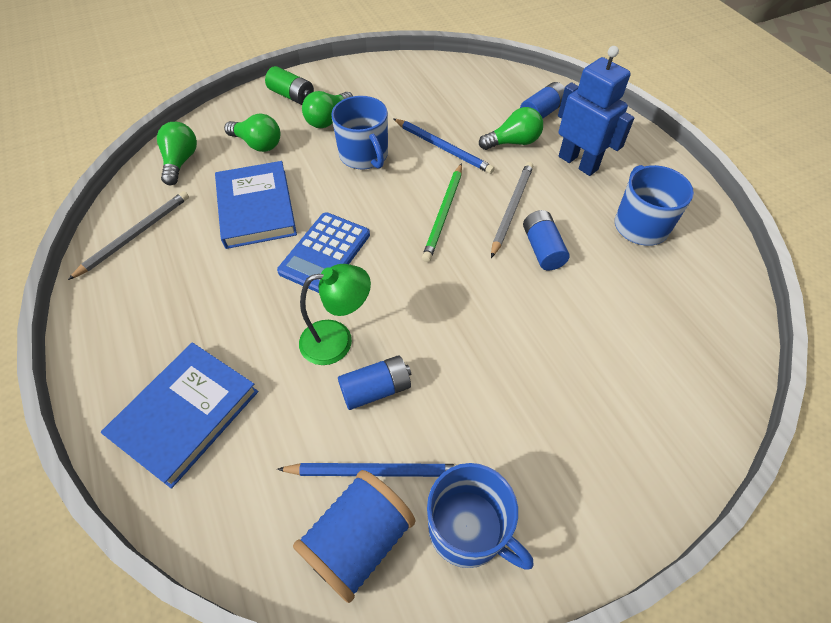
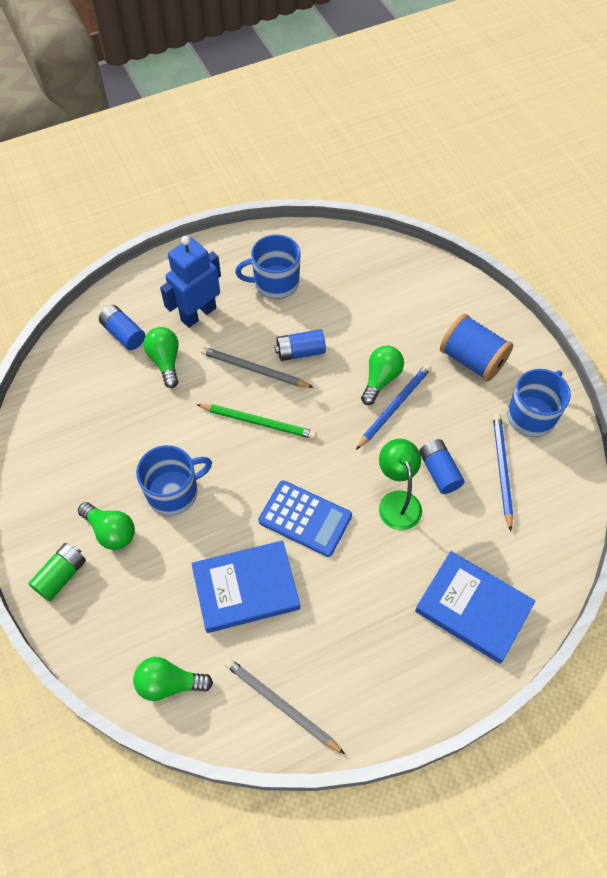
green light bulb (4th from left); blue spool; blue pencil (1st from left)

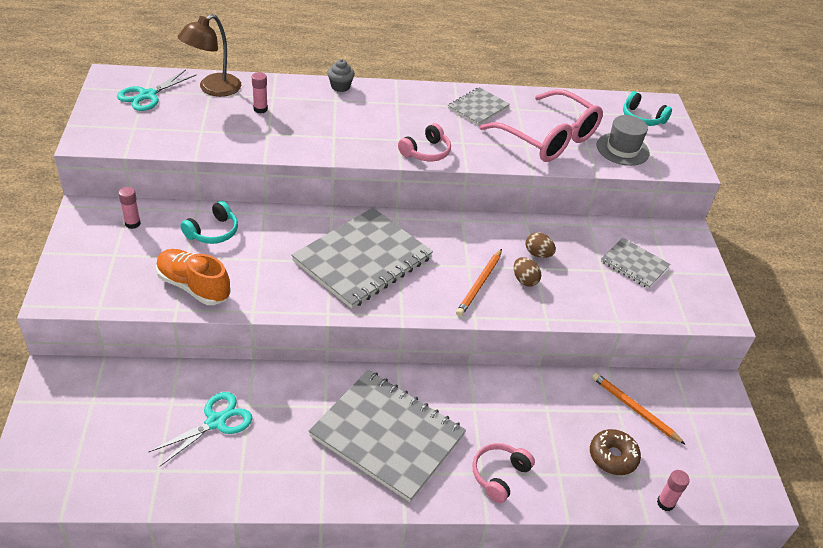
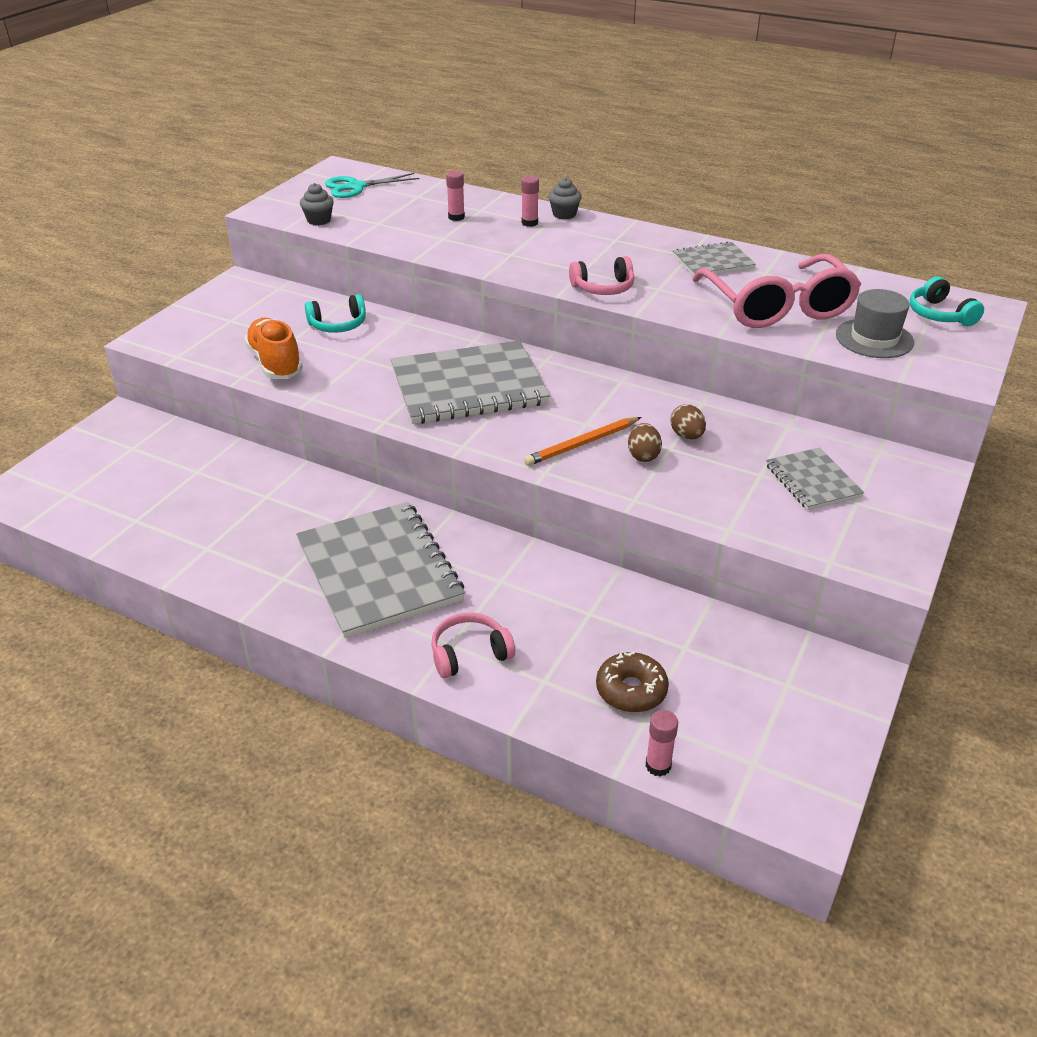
turquoise scissors (2nd from left in the first image); brown lamp; orange pencil (2nd from left in the first image); grey cupcake (1st from left); pink glue stick (2nd from left)

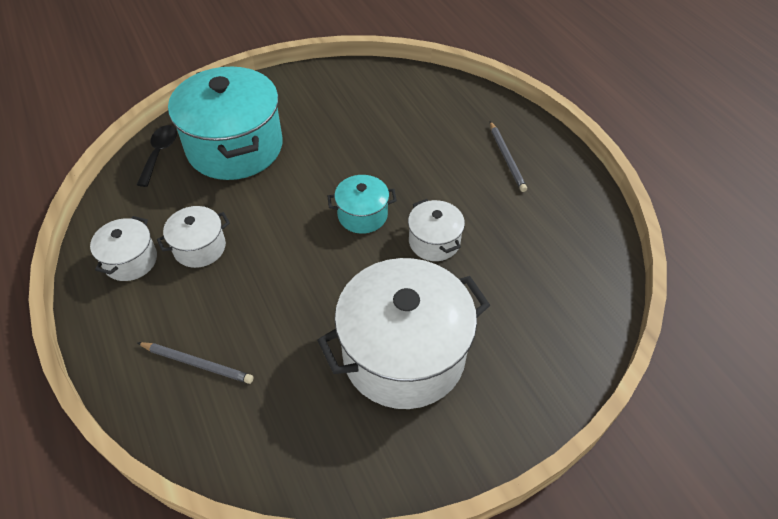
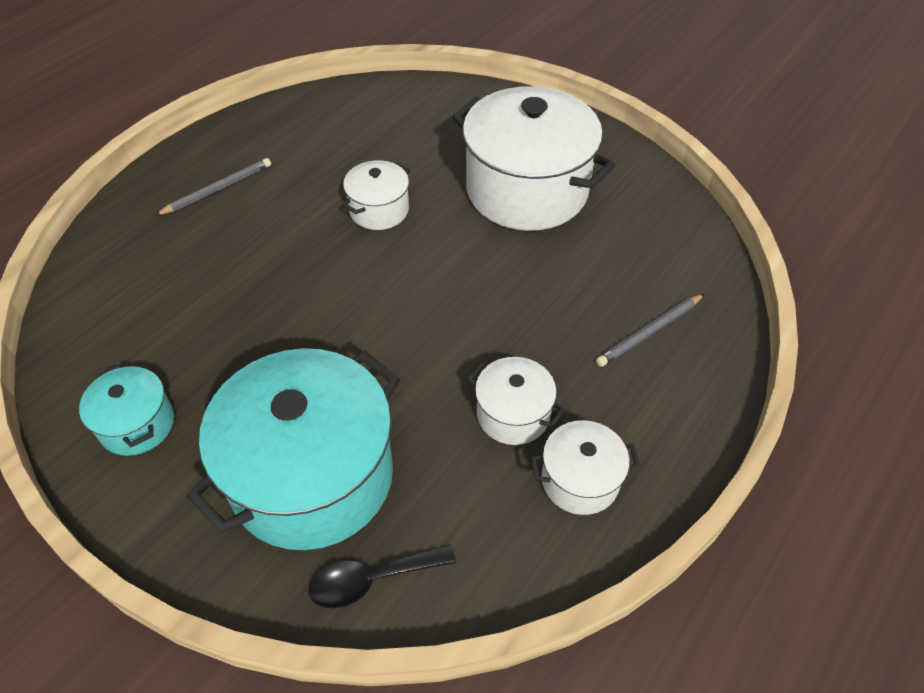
turquoise pot (1st from left); grey pencil (2nd from left)

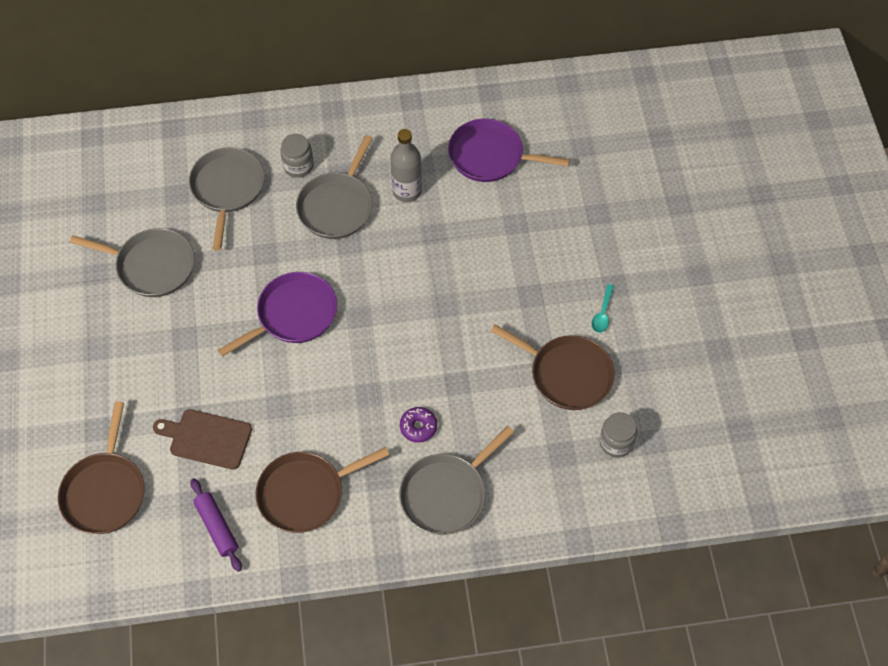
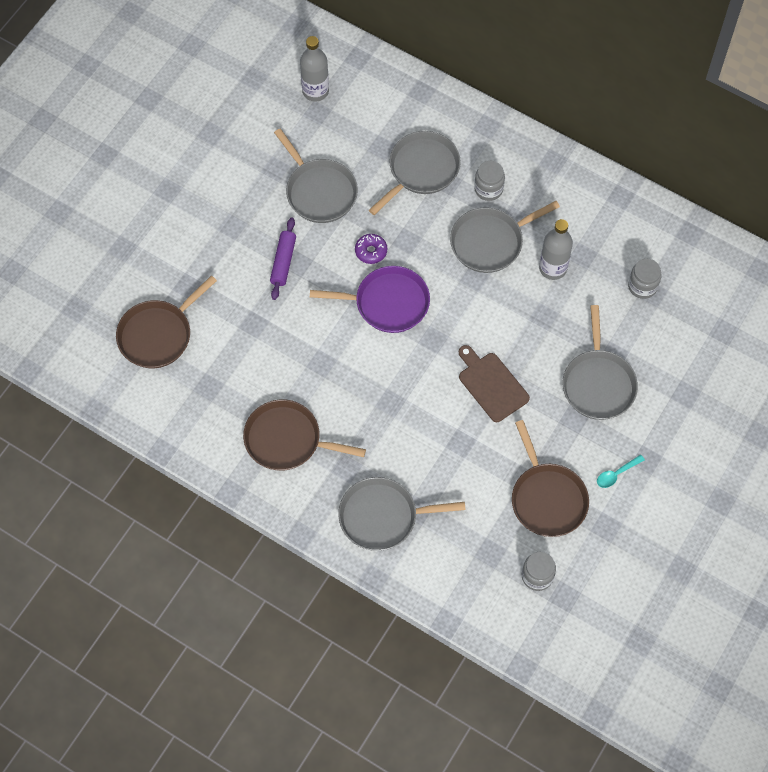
grey bottle (1st from left); grey pan (5th from left); brown cutting board; purple rolling pin; purple donut; grey jar (3rd from left)

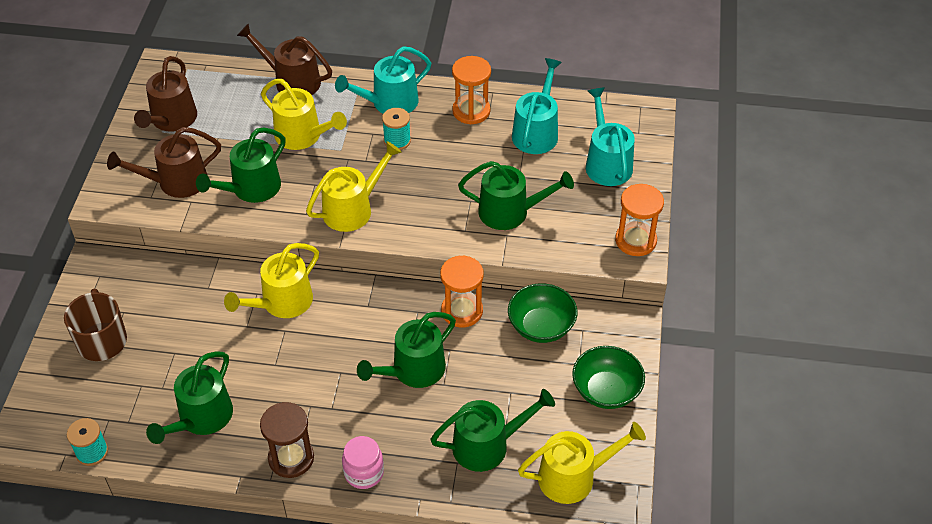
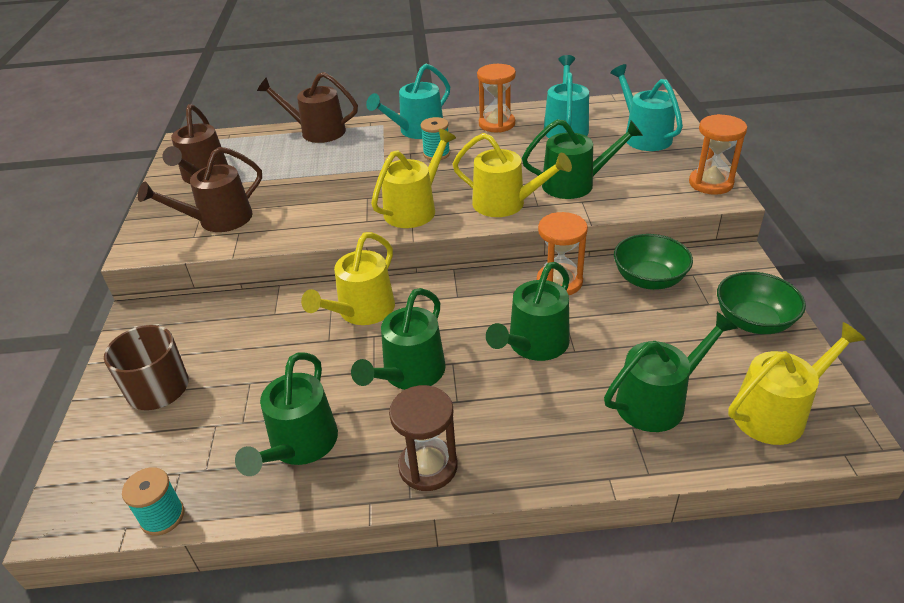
pink jar; green watering can (2nd from left); yellow watering can (3rd from left)

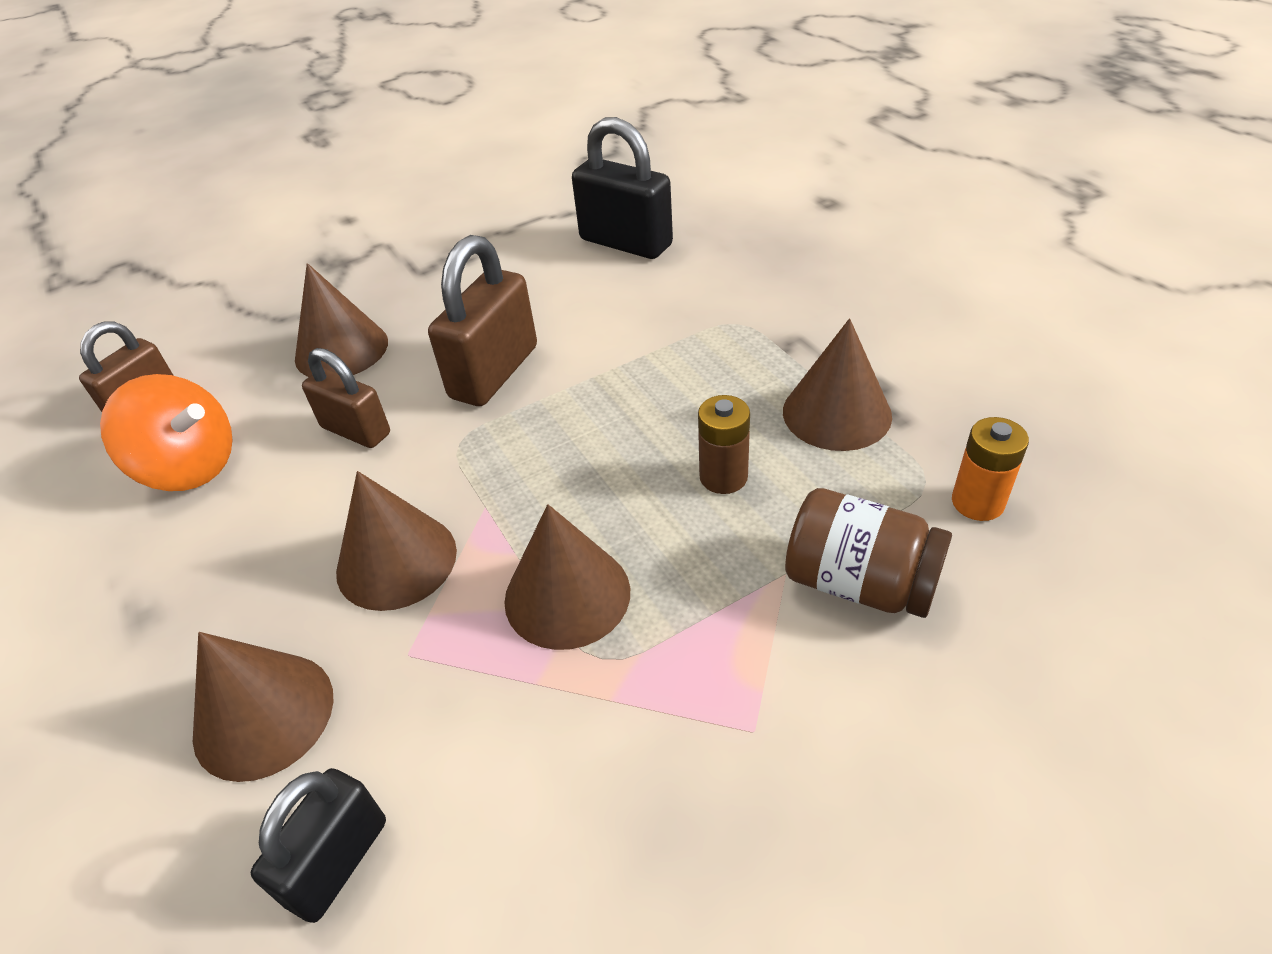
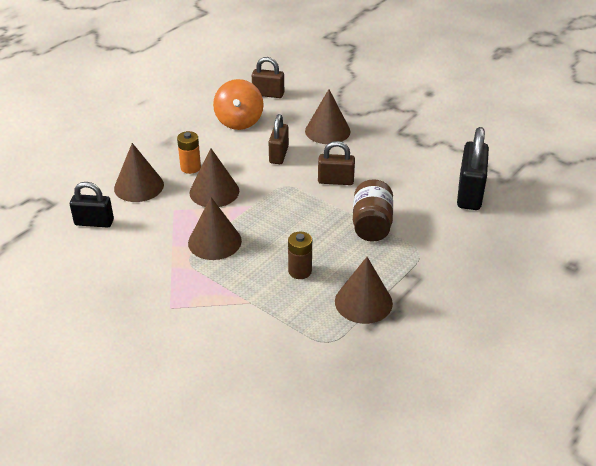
brown jar; orange battery; brown padlock (3rd from left)

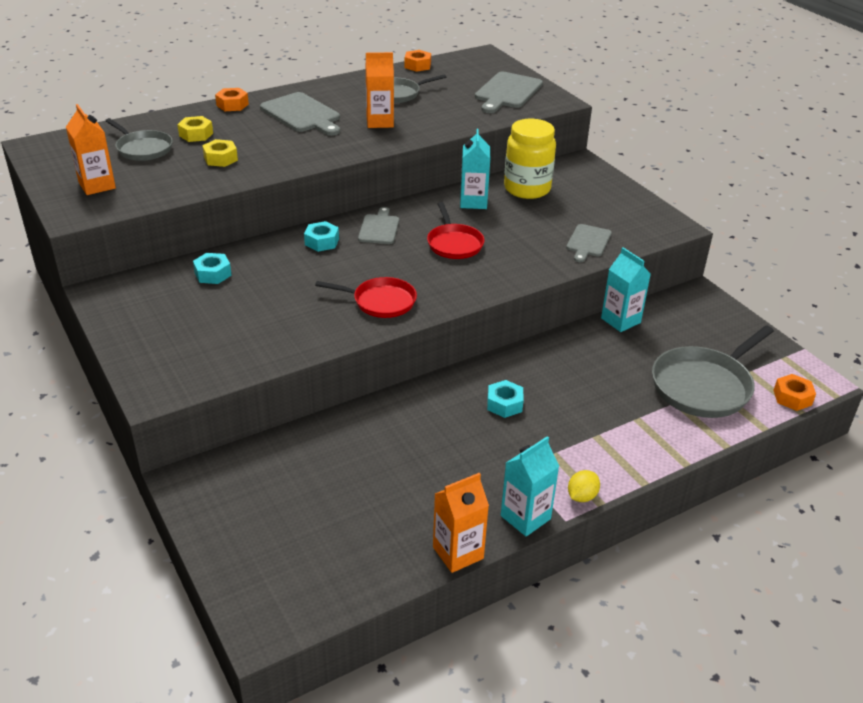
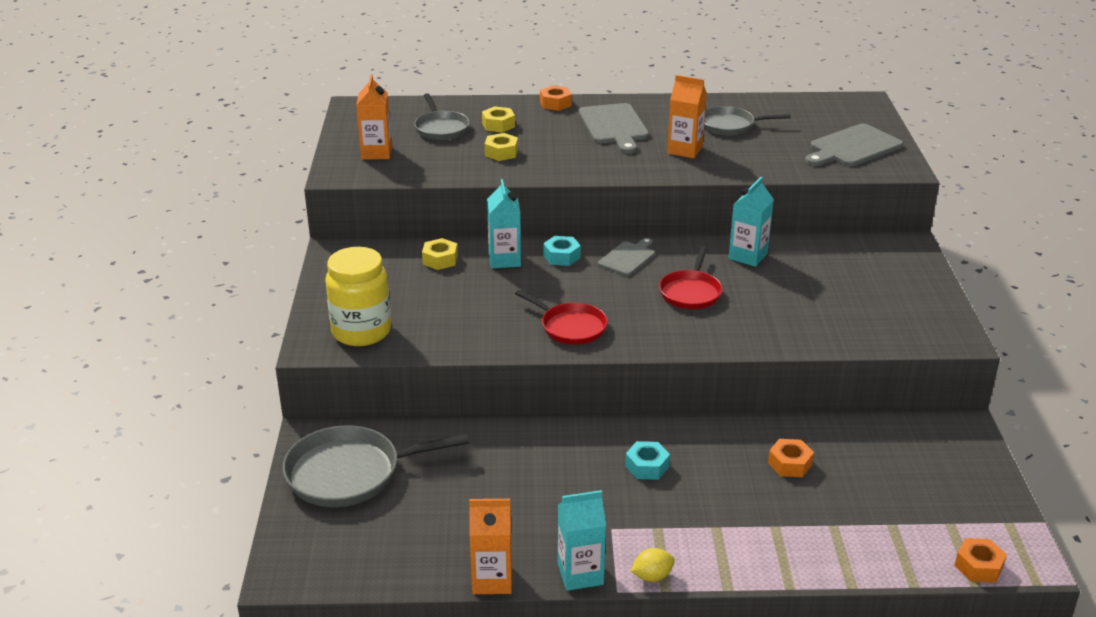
grey cutting board (4th from left in the first image); orange nut (2nd from left); yellow jar; turquoise carton (1st from left); grey pan (1st from left); yellow nut (1st from left)

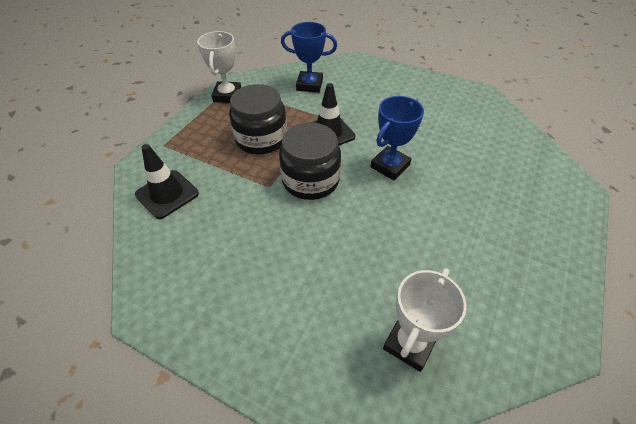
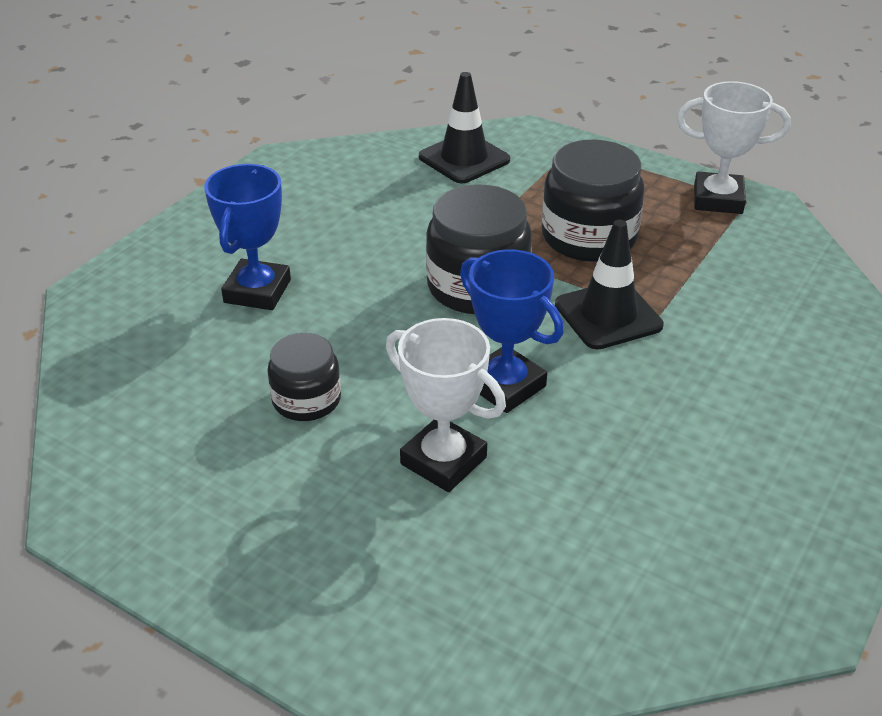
black jar (1st from left); blue trophy (1st from left); white trophy (1st from left)

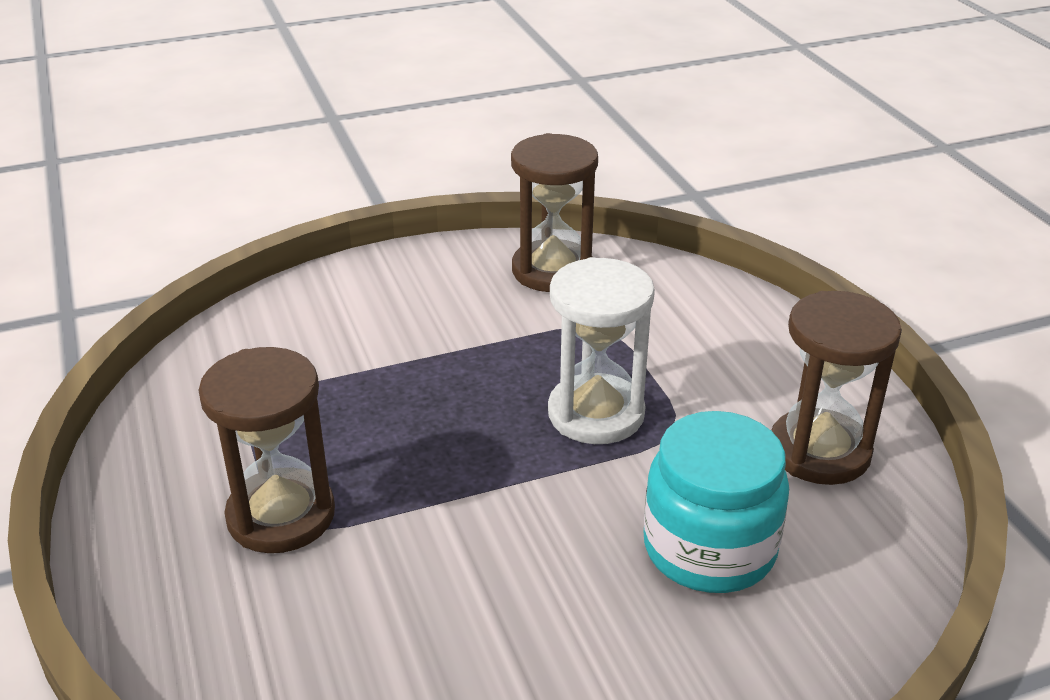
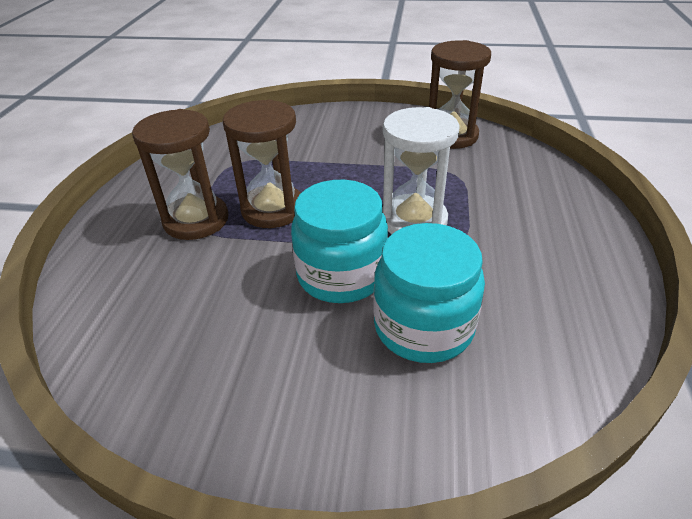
turquoise jar (1st from left); brown hourglass (2nd from left)

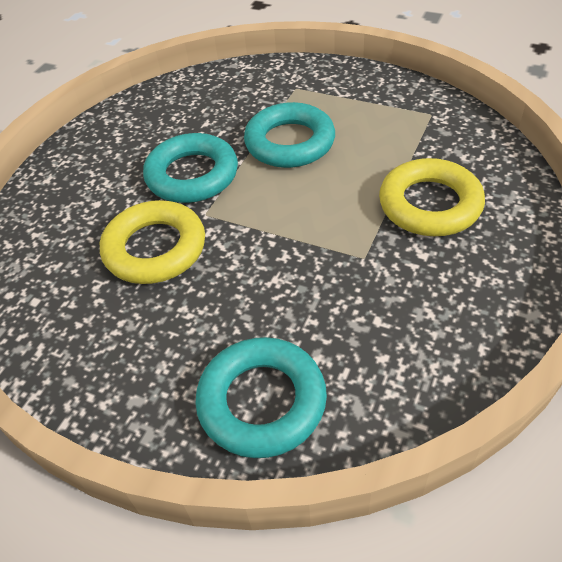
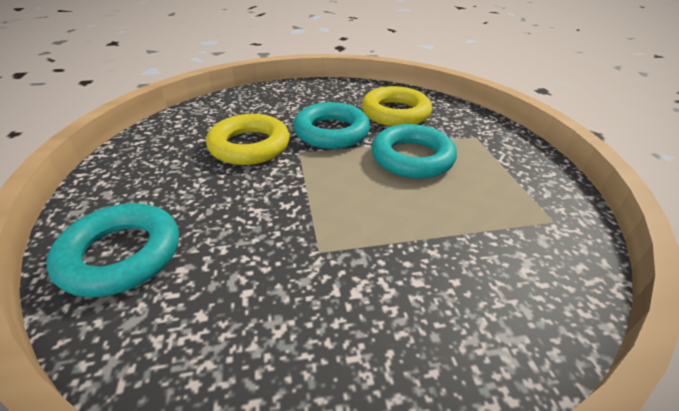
yellow ring (2nd from left)

